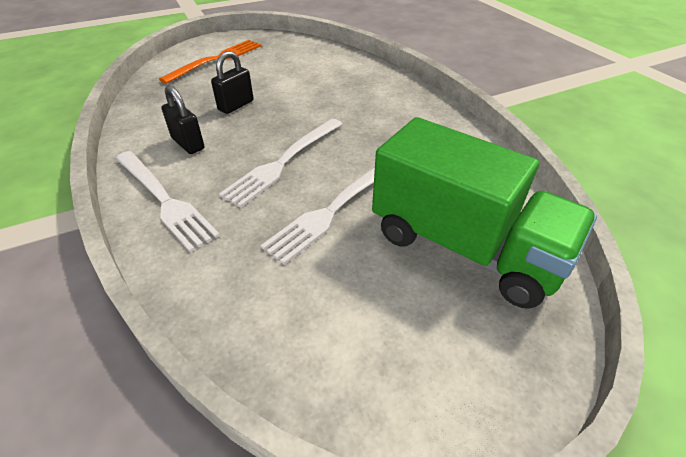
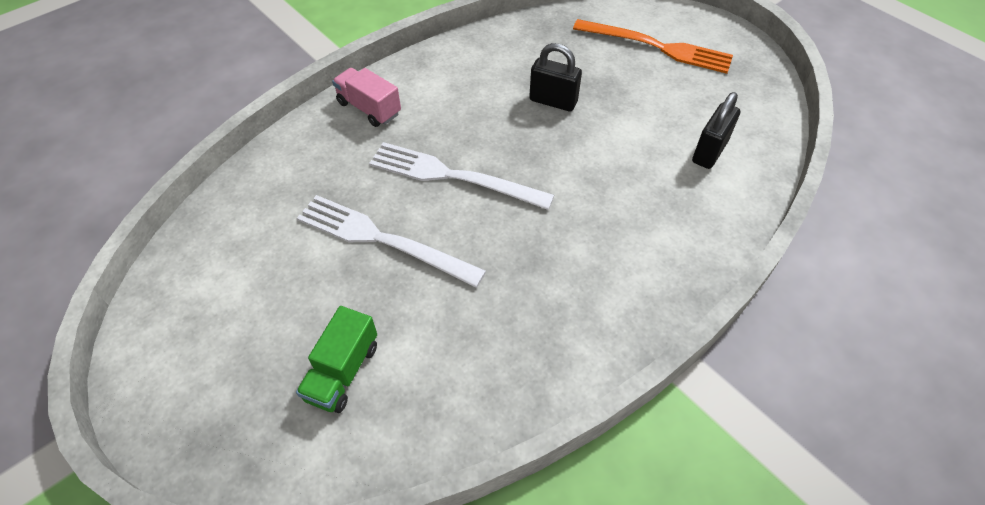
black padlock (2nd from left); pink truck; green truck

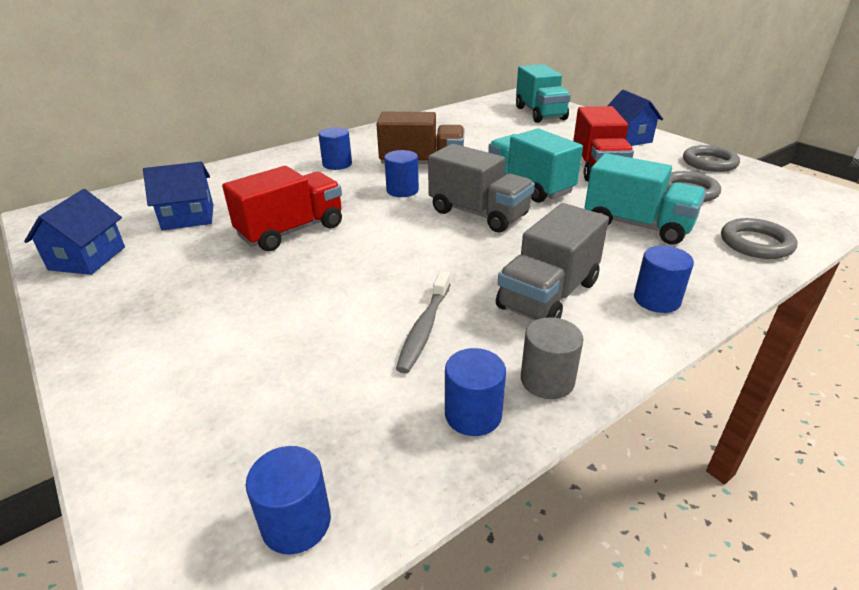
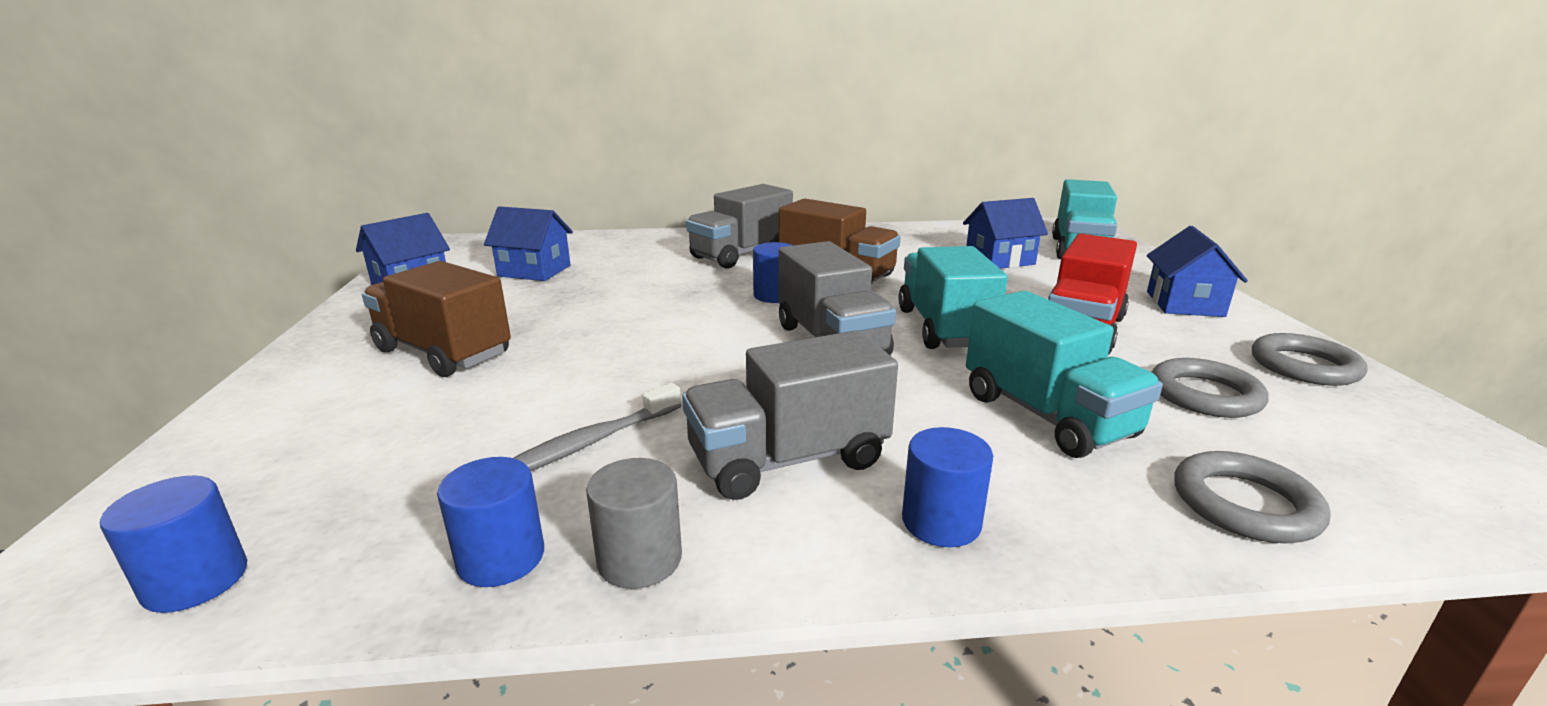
red truck (1st from left in the first image); brown truck (1st from left); blue house (3rd from left); grey truck (1st from left)

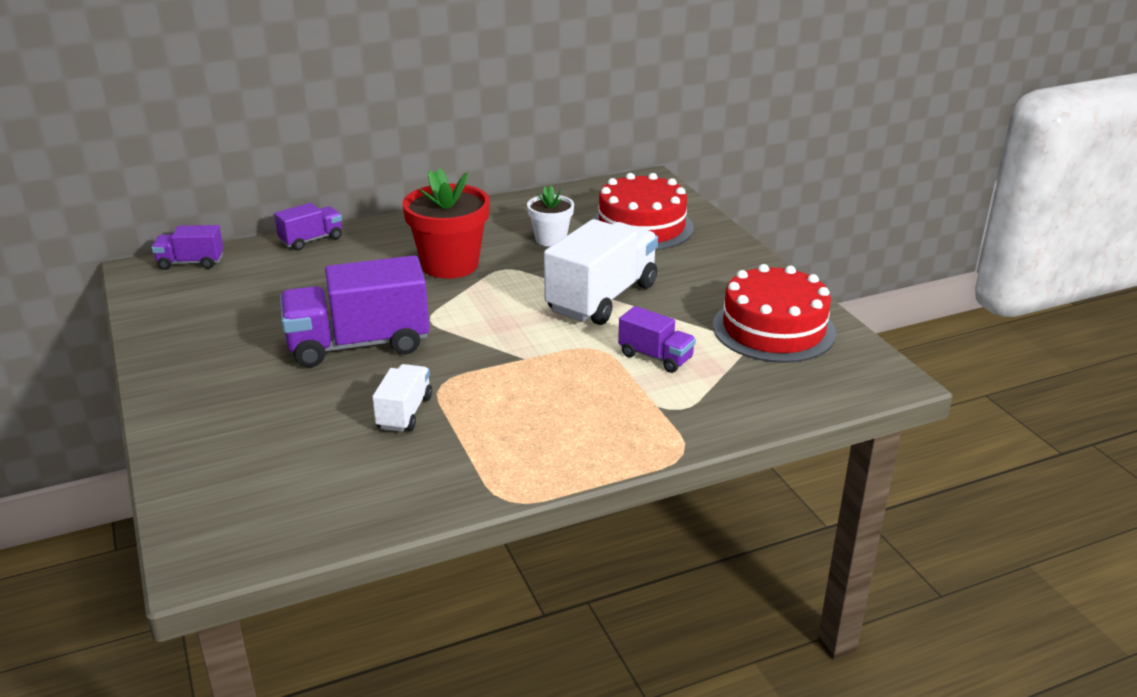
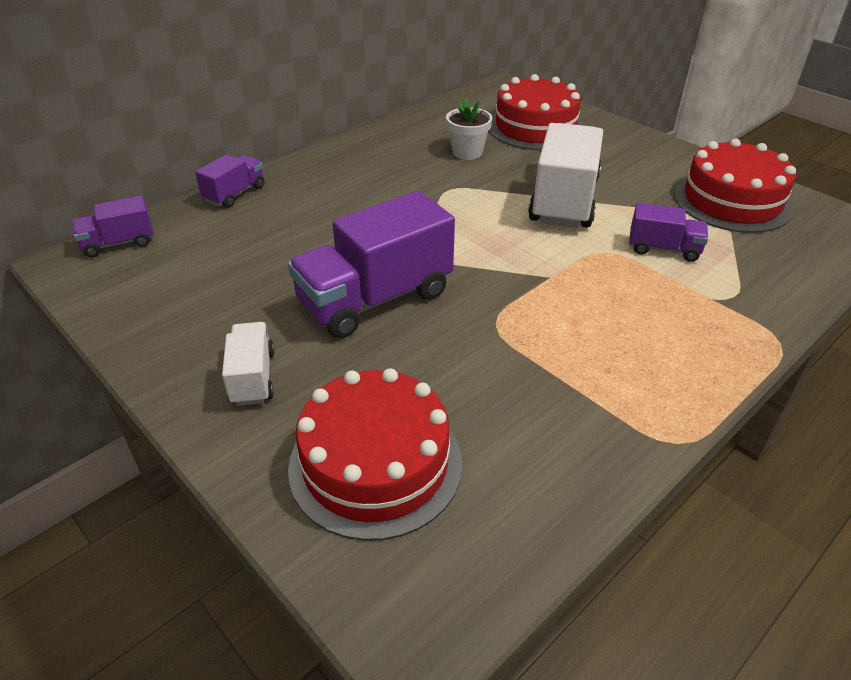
red flower pot; red cake (1st from left); white truck (1st from left)

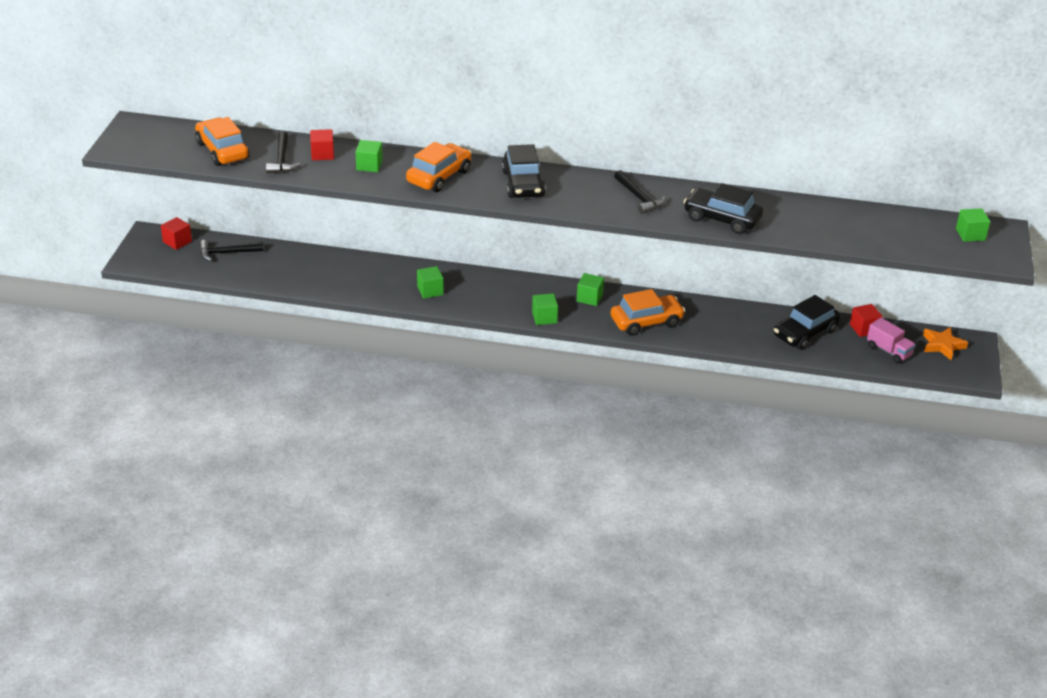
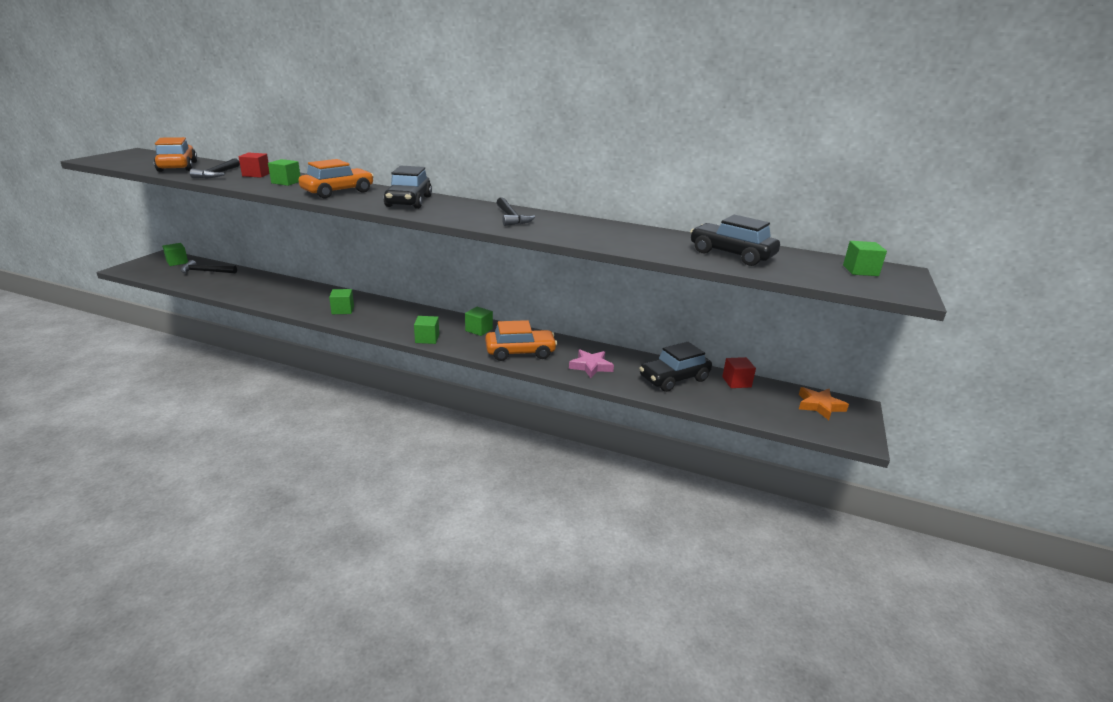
pink truck; pink star; black car (3rd from left); green cube (1st from left)

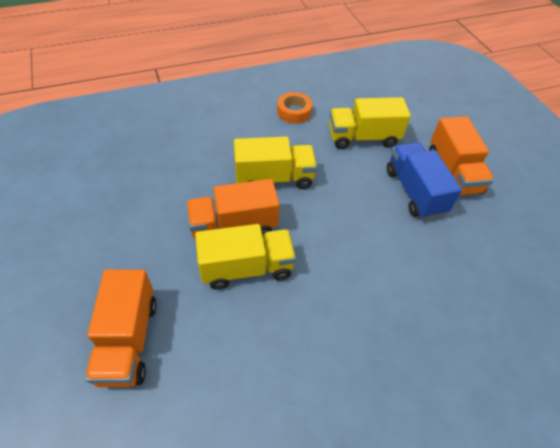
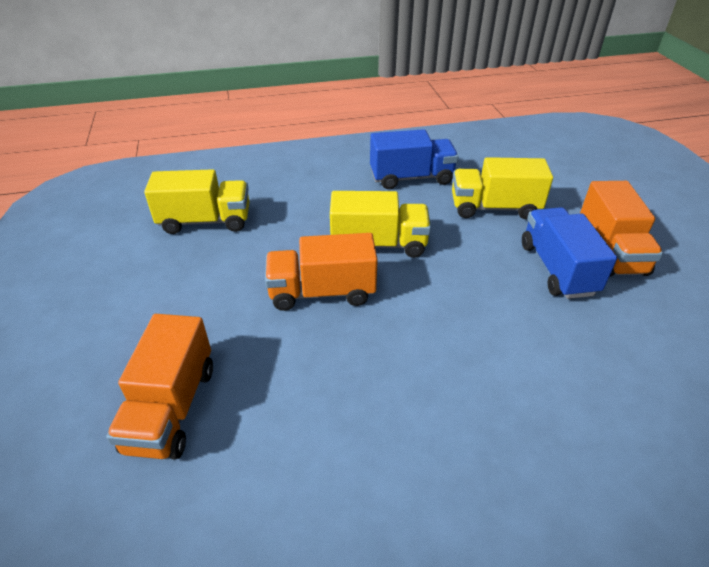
yellow truck (1st from left); blue truck (1st from left)

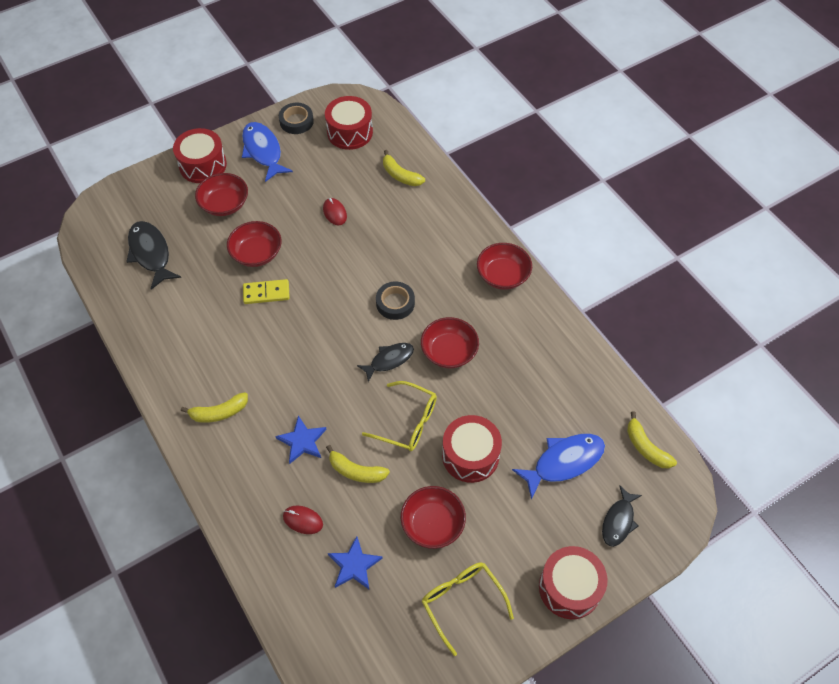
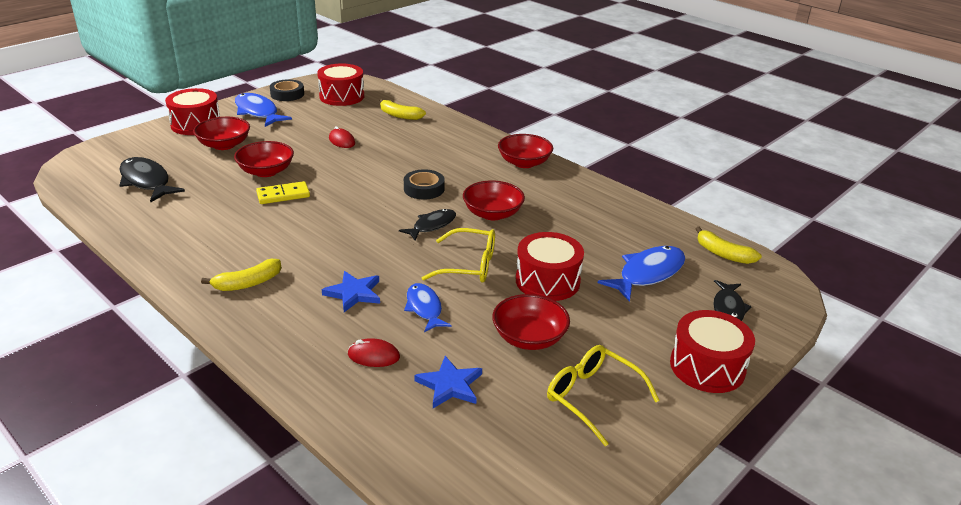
blue fish (2nd from left)

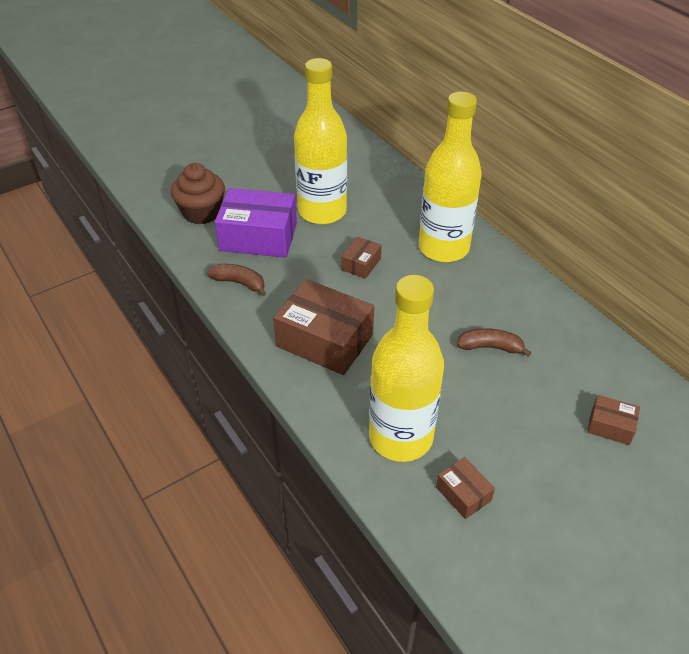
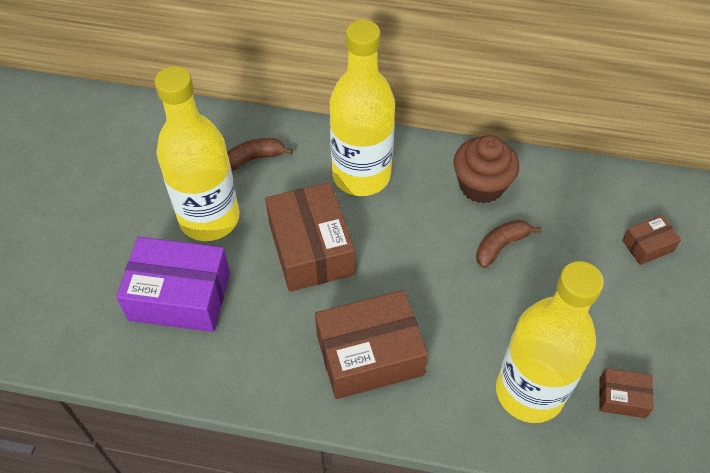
brown cupcake; brown banana (1st from left); purple box; brown box (1st from left)

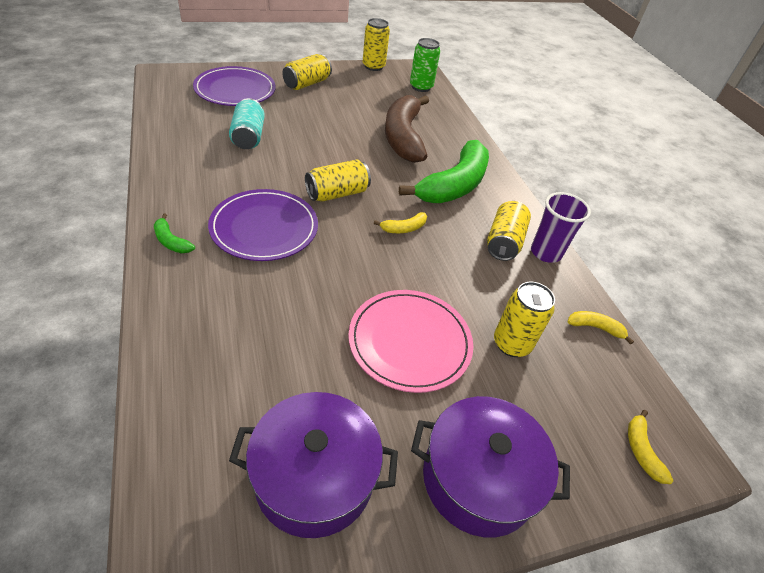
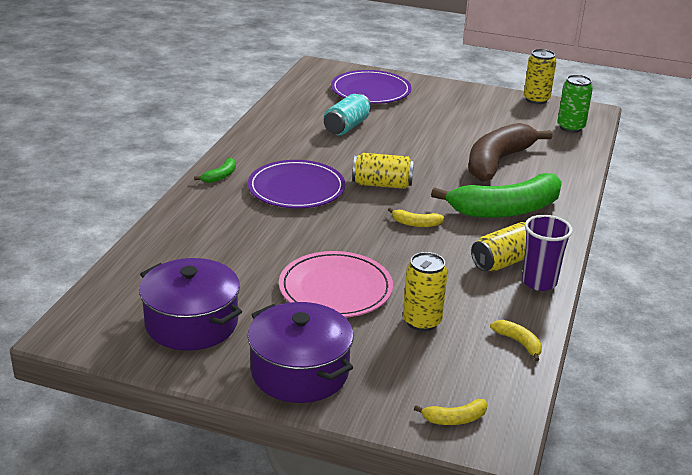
yellow can (1st from left in the first image); green banana (1st from left); yellow banana (2nd from left)

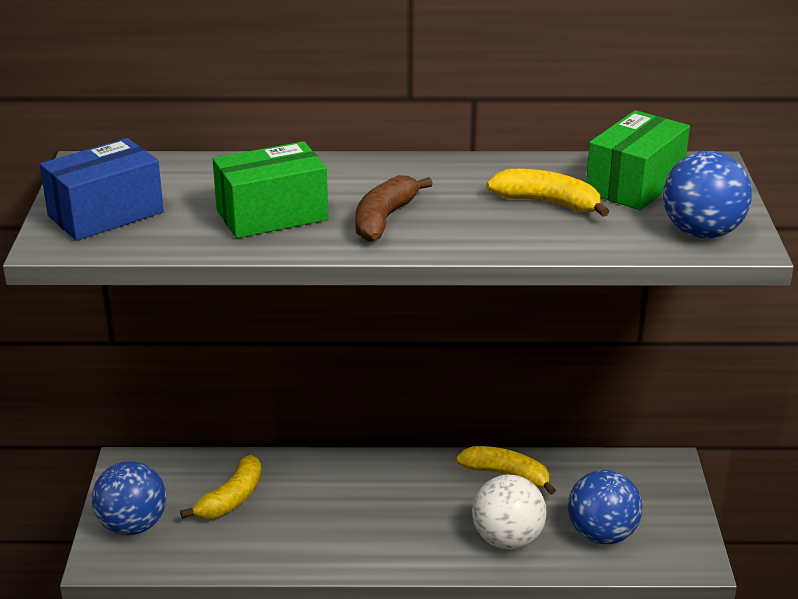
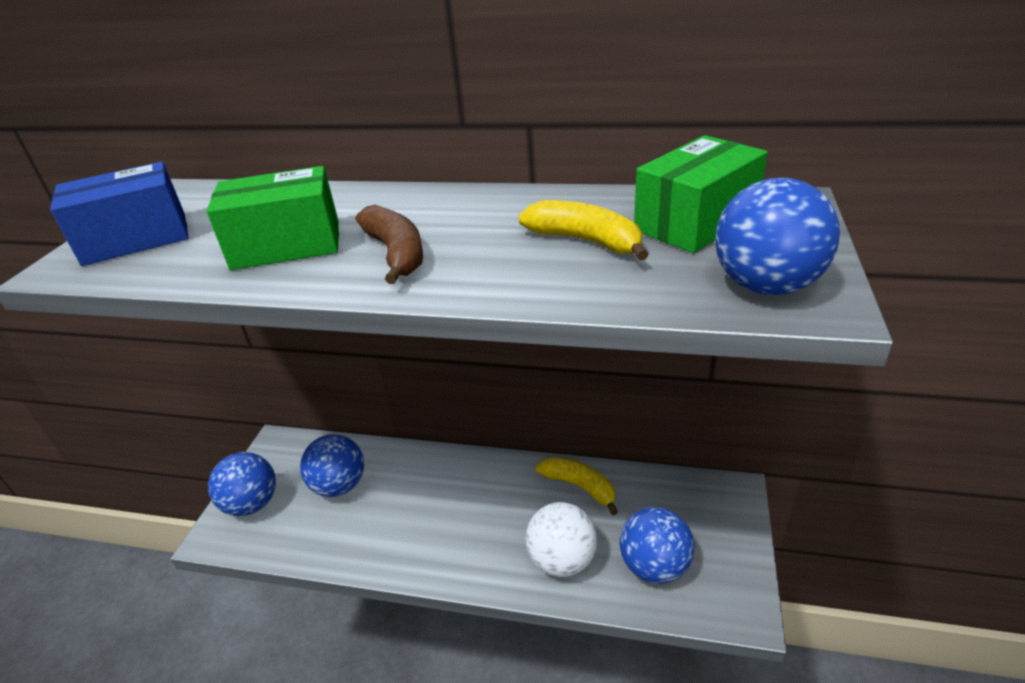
blue ball (2nd from left); brown banana

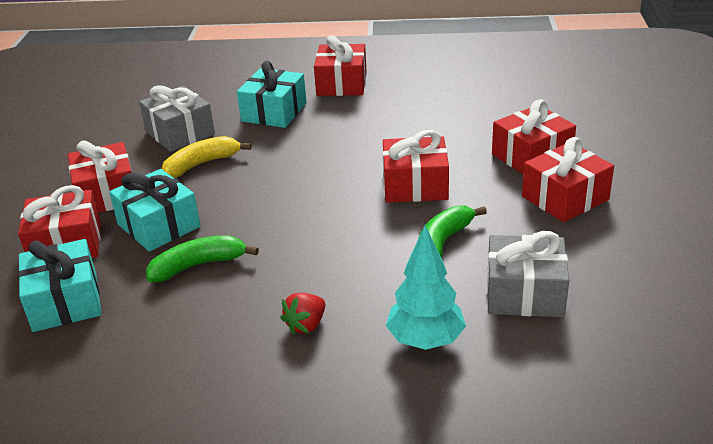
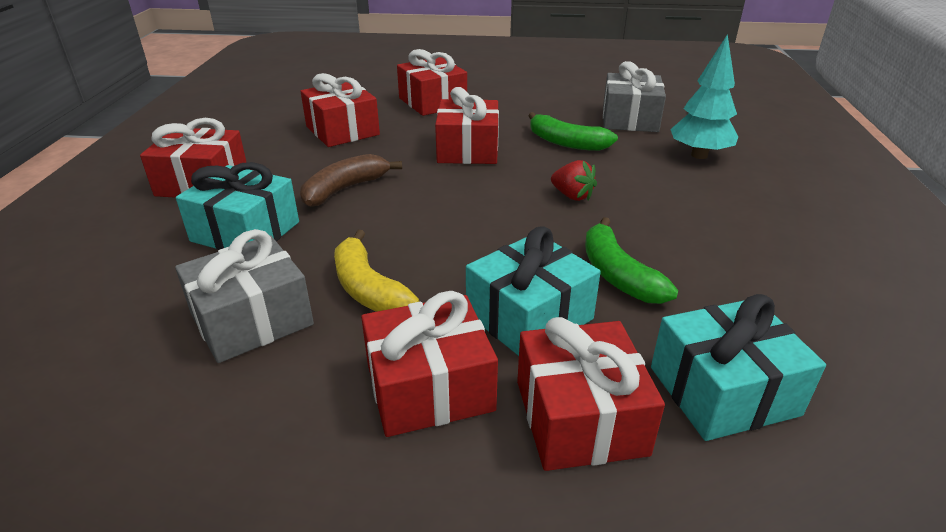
brown banana; red strawberry; red gift (2nd from left)

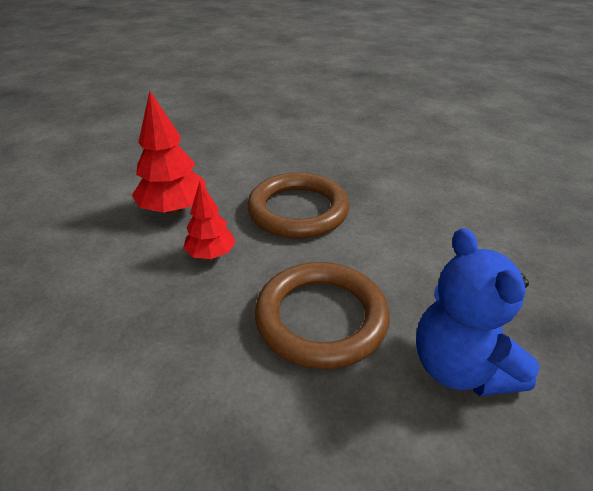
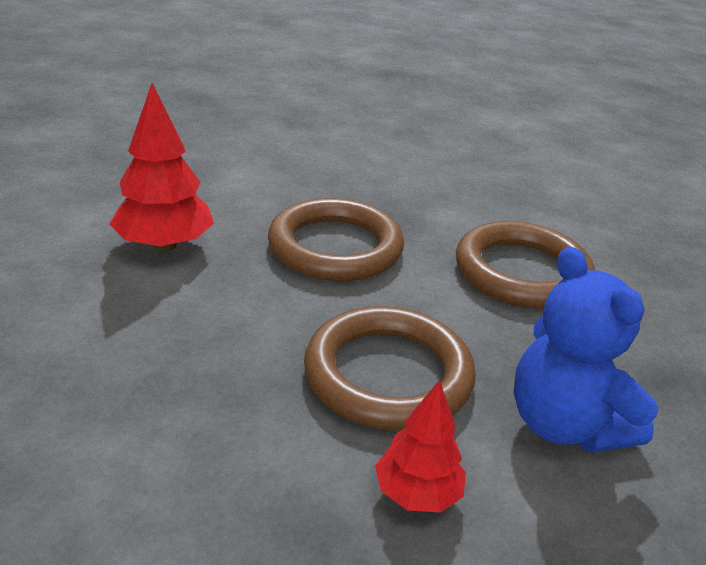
brown ring (3rd from left); red tree (2nd from left)

